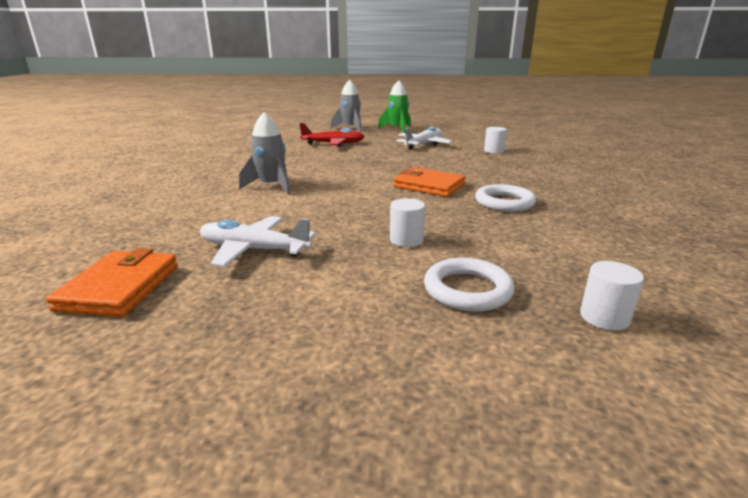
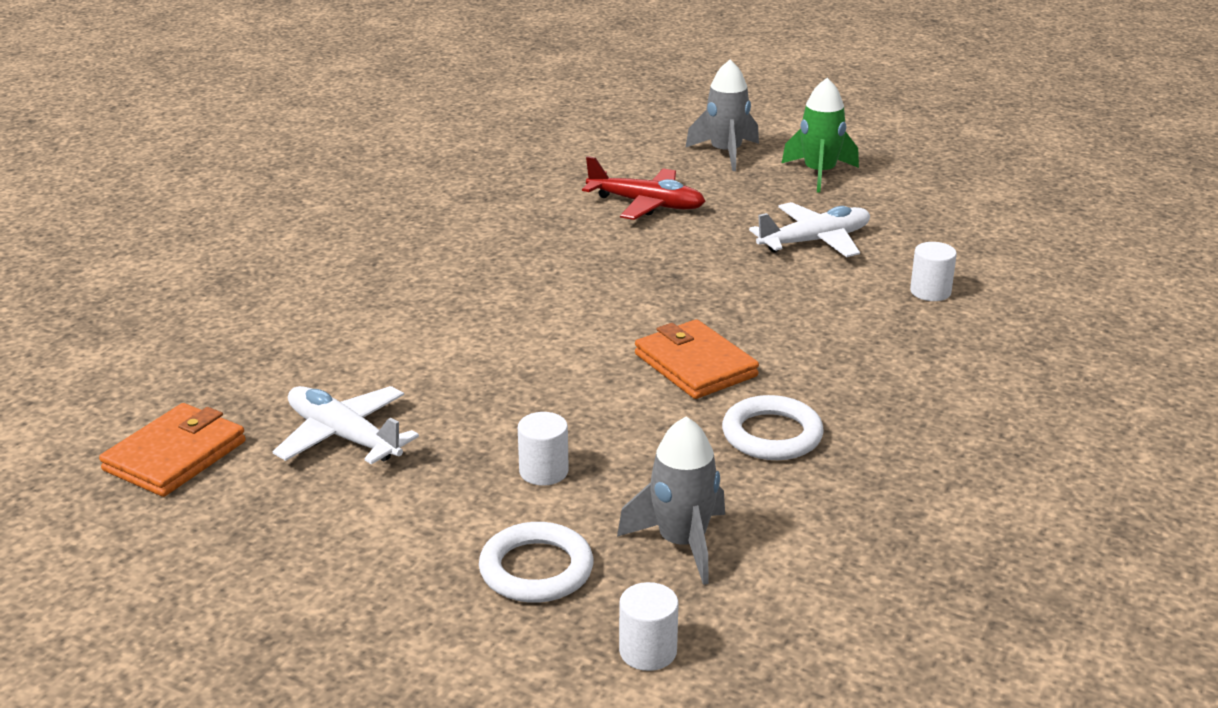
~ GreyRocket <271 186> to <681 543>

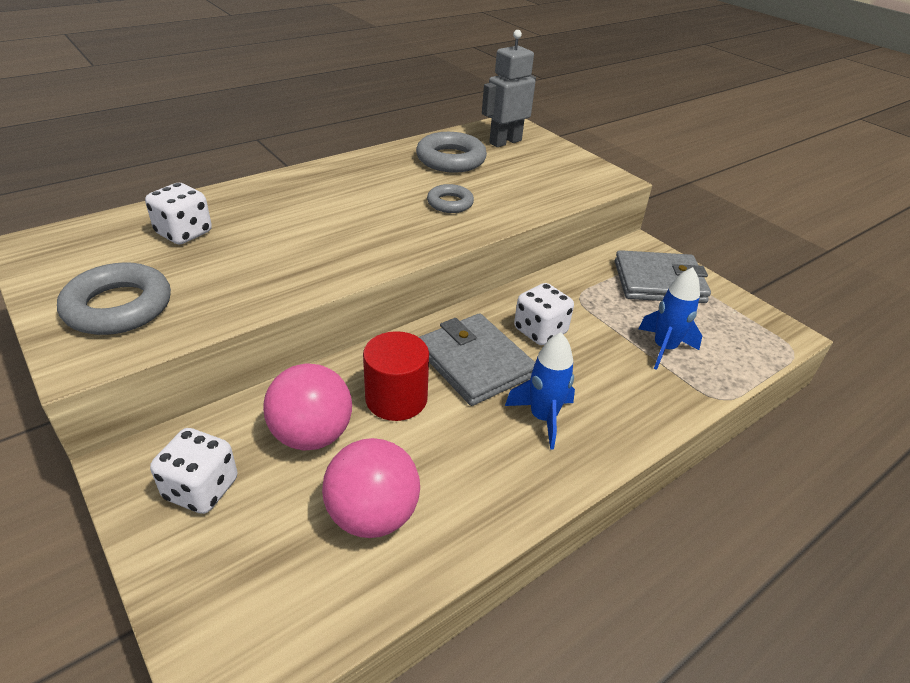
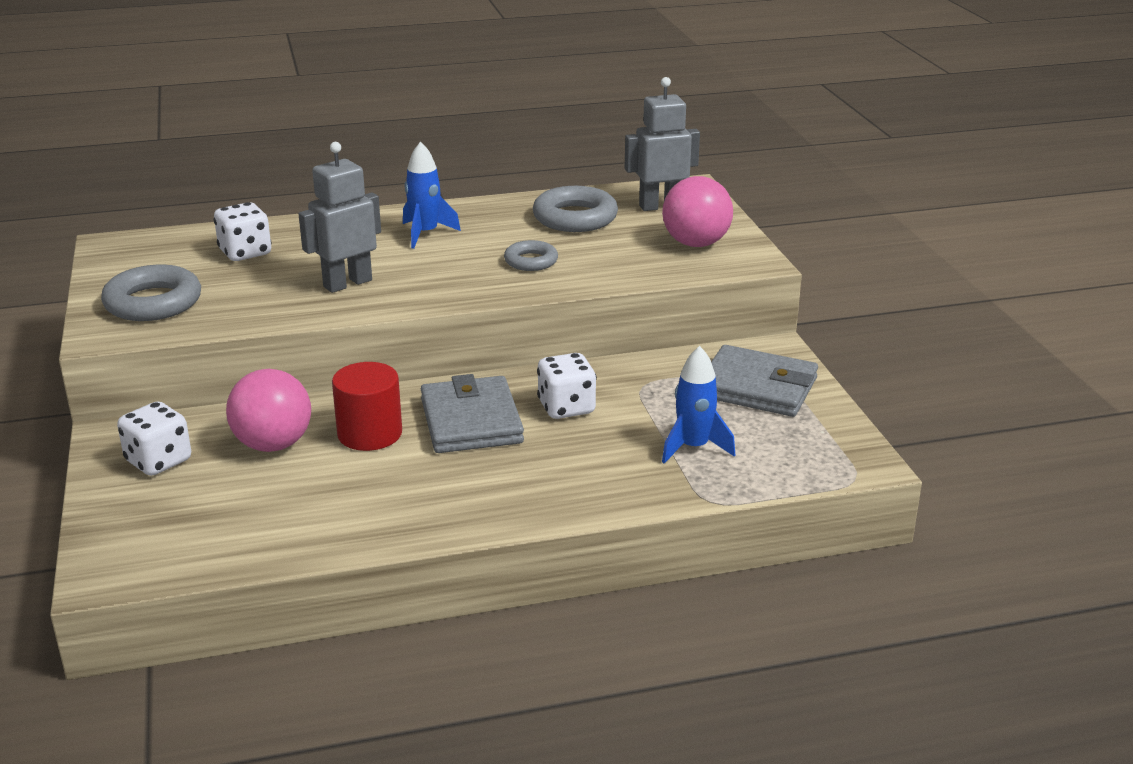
+ GreyRobot <347 283>
~ PinkBall <373 515> to <696 243>
~ BlueRocket <542 418> to <425 234>

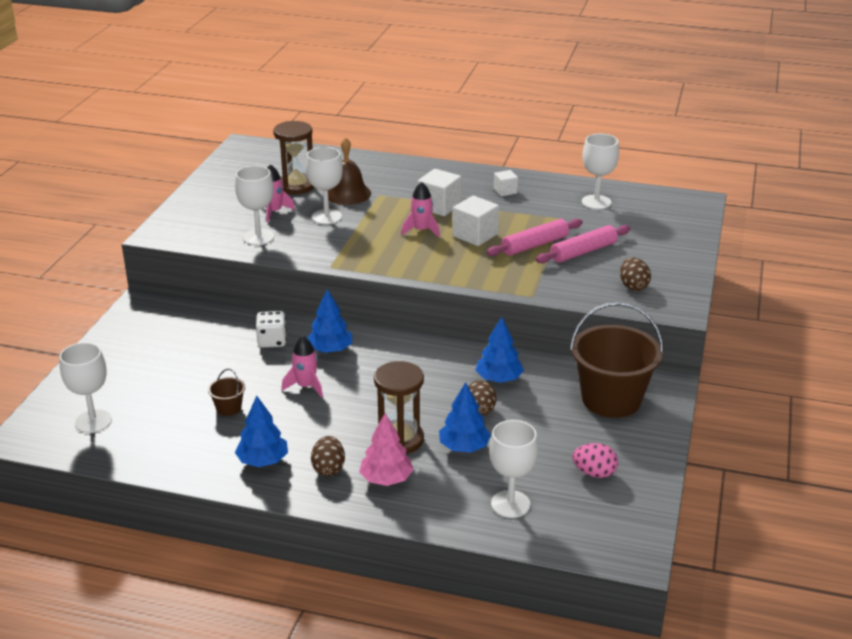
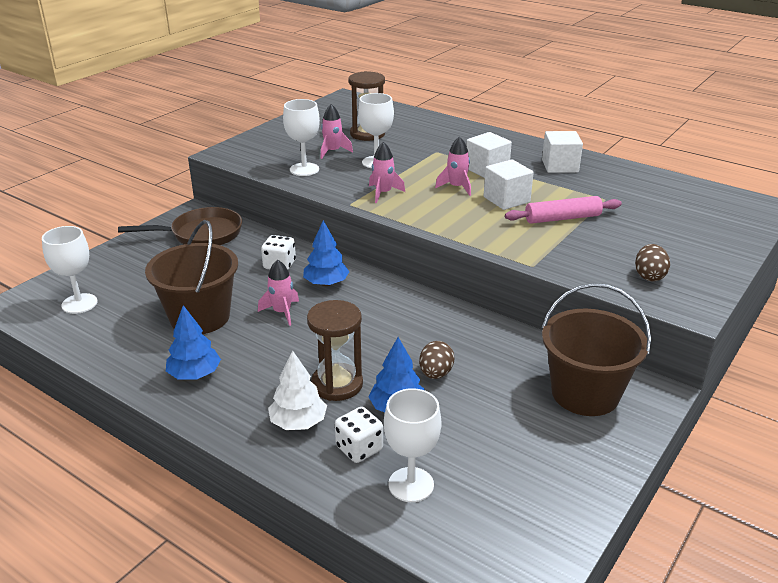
- BrownEgg <328 469>
- BrownBell <347 193>
- BlueTree <498 379>
- PinkRollingPin <583 252>
- PinkEgg <594 473>
- WhiteGoblet <596 202>
+ BrownPan <202 234>
+ WhiteDice <359 448>
+ PinkRocket <383 193>
~ PinkTree <386 479> to WhiteTree <298 422>
~ BrownBucket <228 408> = <200 317> x2.41
~ WhiteCube <505 191> = <560 166> x1.71

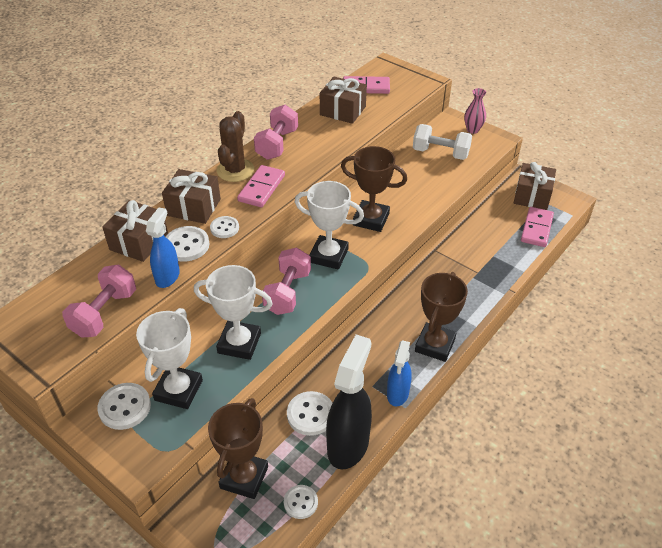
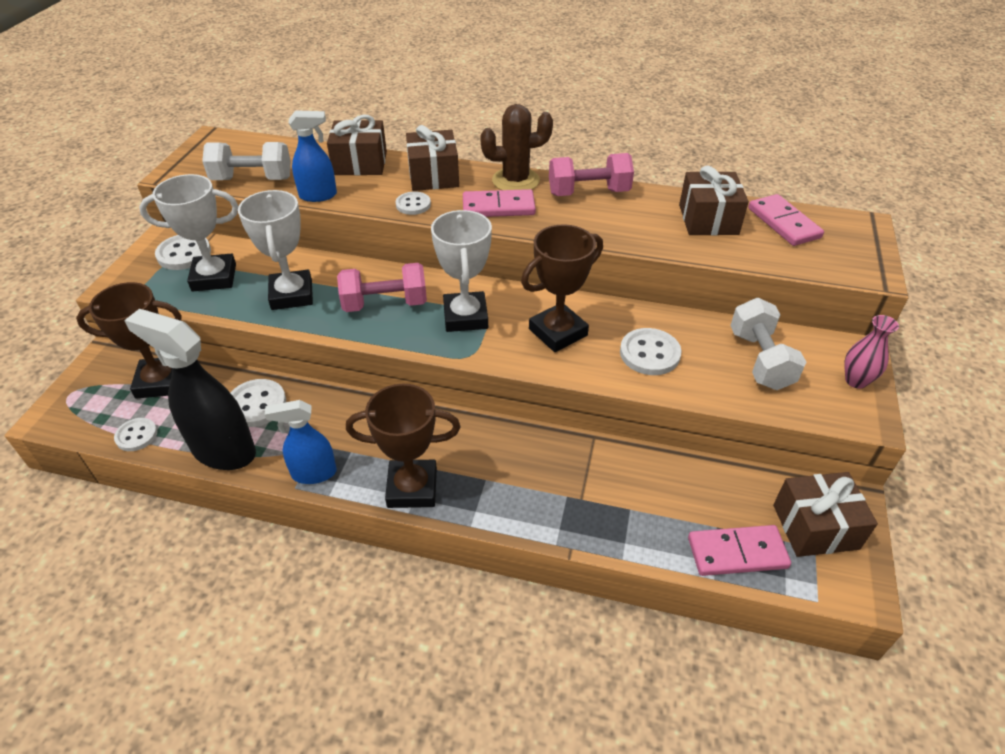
~ WhiteButton <186 245> to <649 353>
~ PinkDumbbell <104 313> to WhiteDumbbell <252 179>
~ BlackSprayBottle <348 444> = <223 450> 150 degrees counterclockwise
~ BrownTrophy <371 219> = <558 332> 60 degrees clockwise

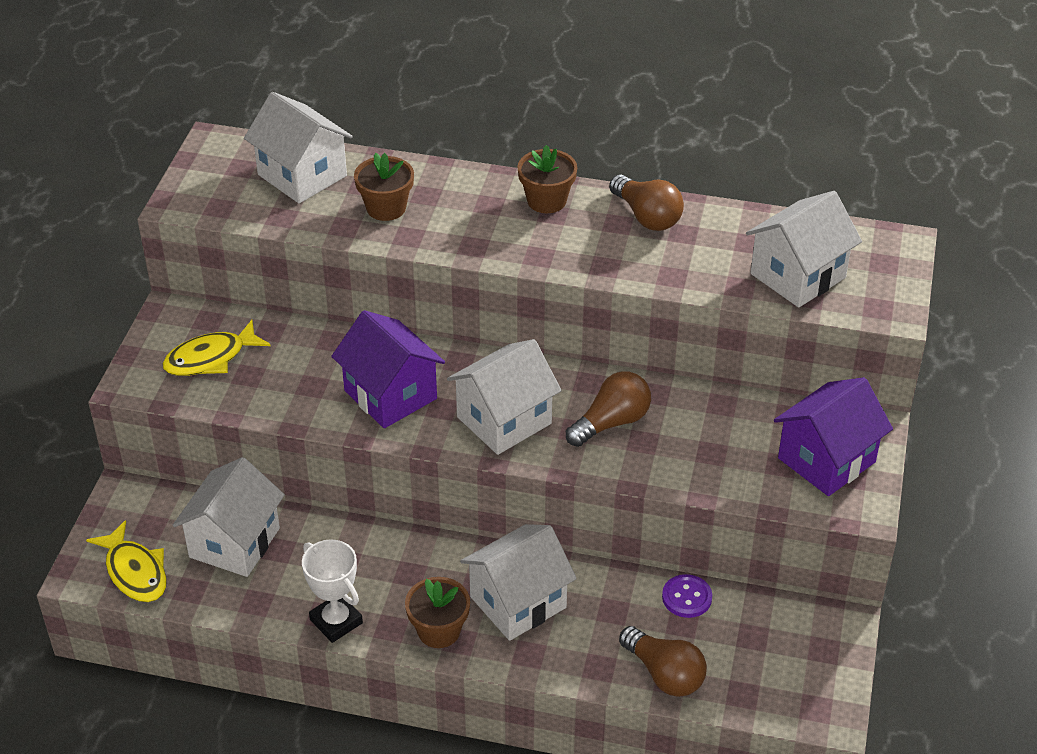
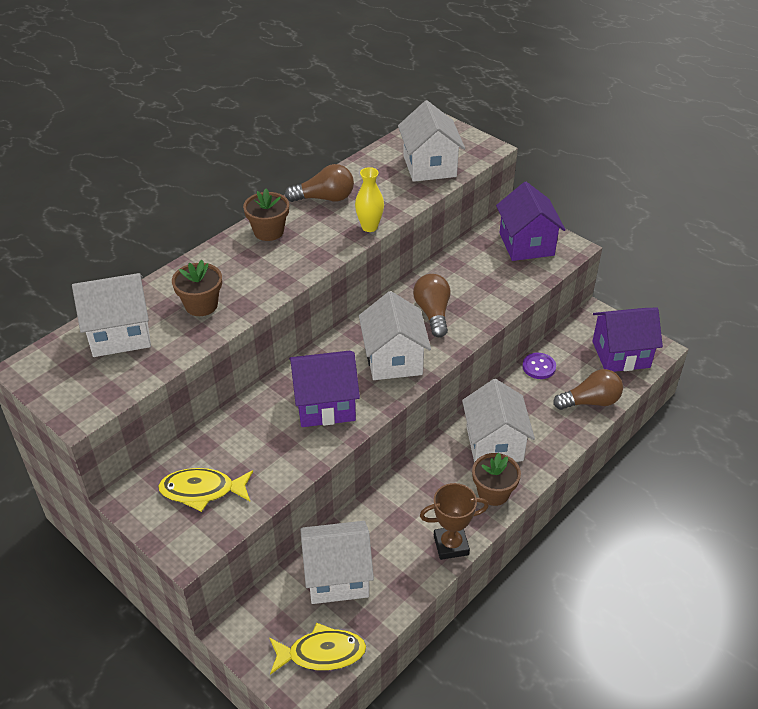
+ YellowVase <369 227>
+ PurpleHouse <620 354>
~ WhiteTrophy <336 621> to BrownTrophy <451 545>
~ YellowFish <210 358> = <202 491> 90 degrees clockwise
~ WhiteHouse <234 543> = <337 577> 60 degrees counterclockwise

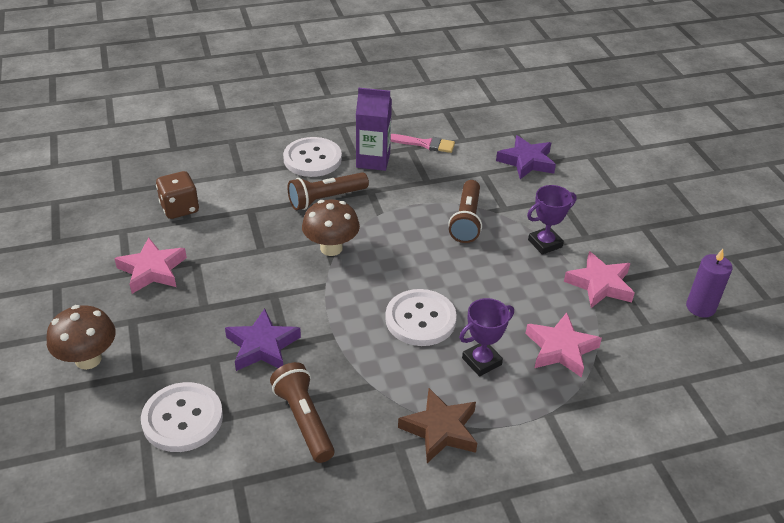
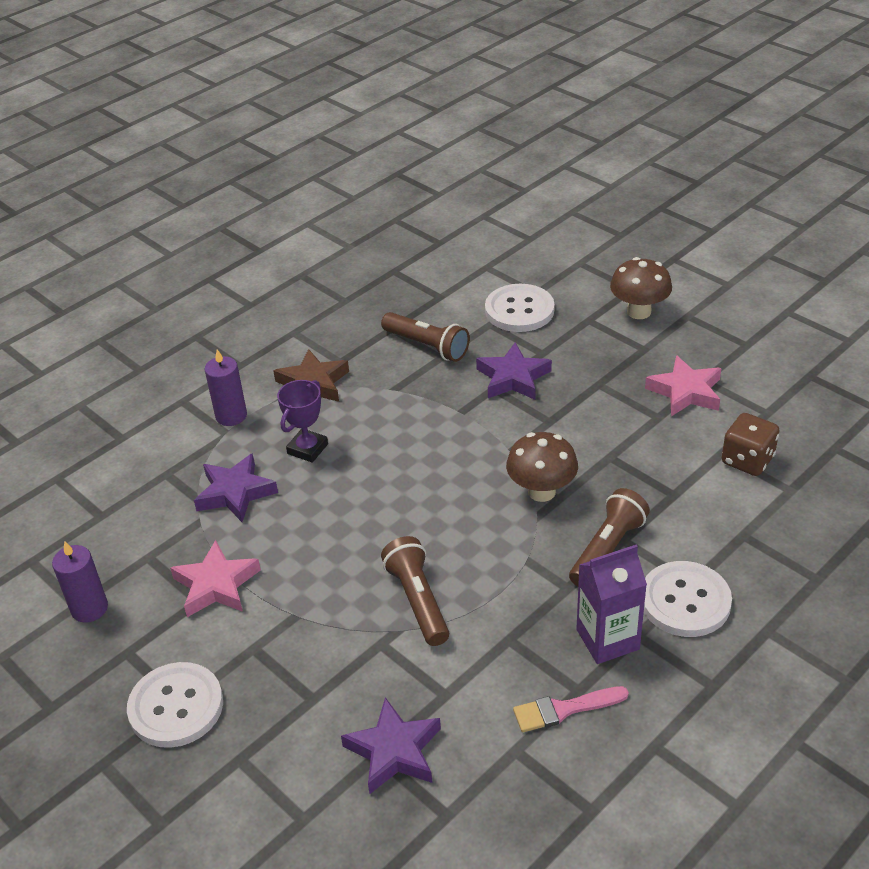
- PurpleTrophy <545 243>
+ PurpleCandle <231 416>
~ WhiteButton <420 319> to <176 707>
~ PinkStar <560 349> to PurpleStar <235 493>

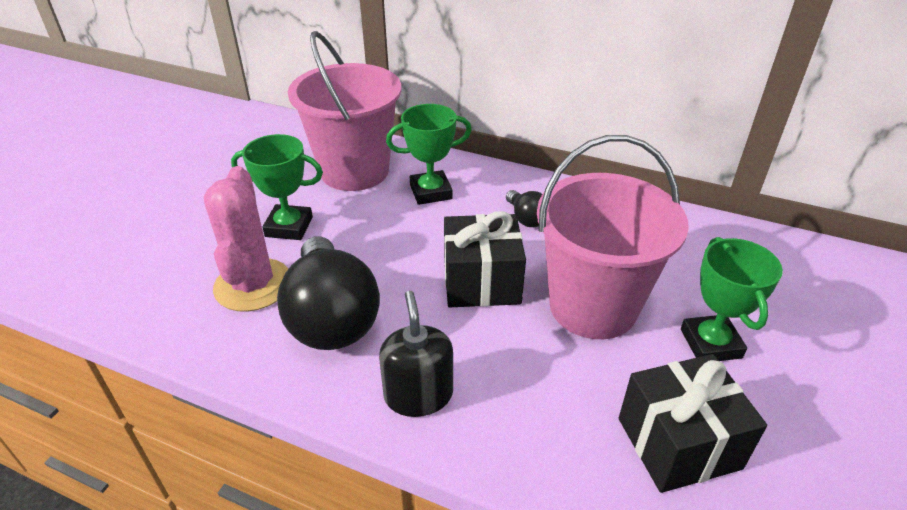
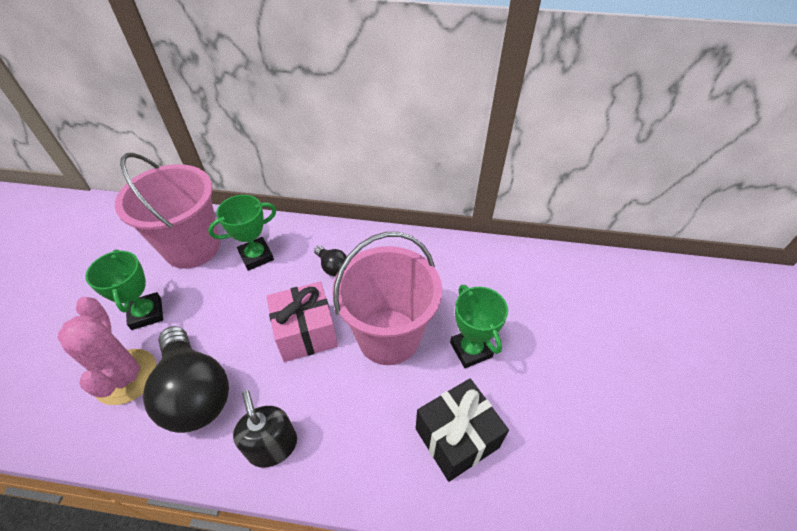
~ BlackGift <481 282> to PinkGift <306 333>
~ GreenTrophy <289 227> = <146 313> 75 degrees clockwise

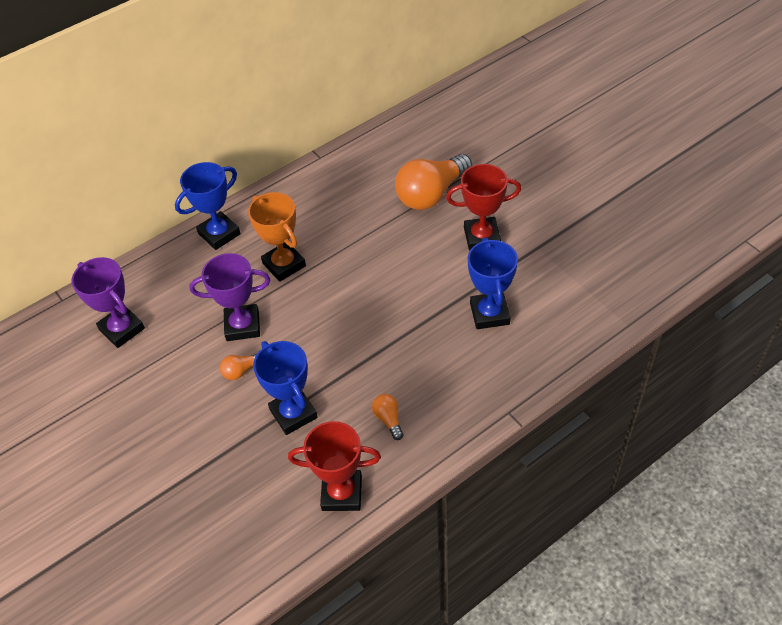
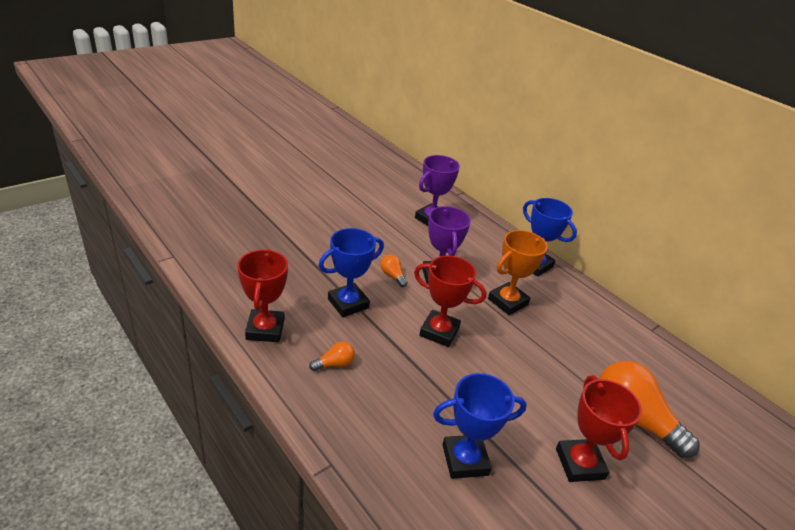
+ RedTrophy <439 332>

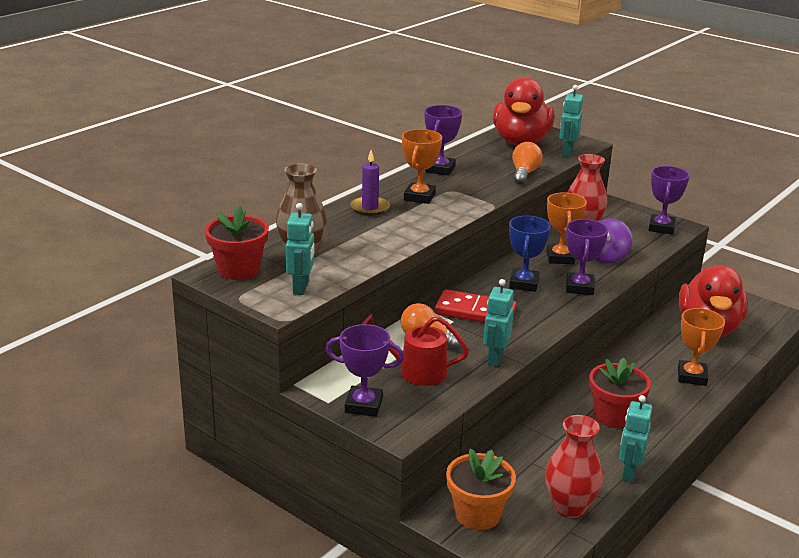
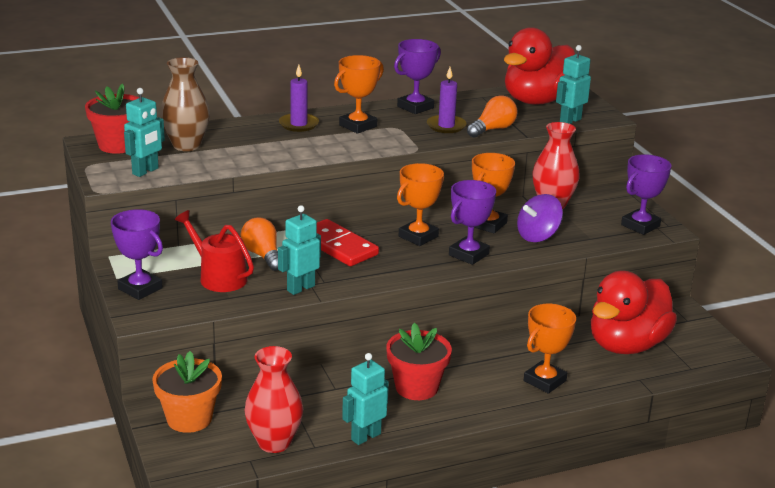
+ PurpleCandle <446 126>
~ BlueTrophy <524 284> to OrangeTrophy <418 236>

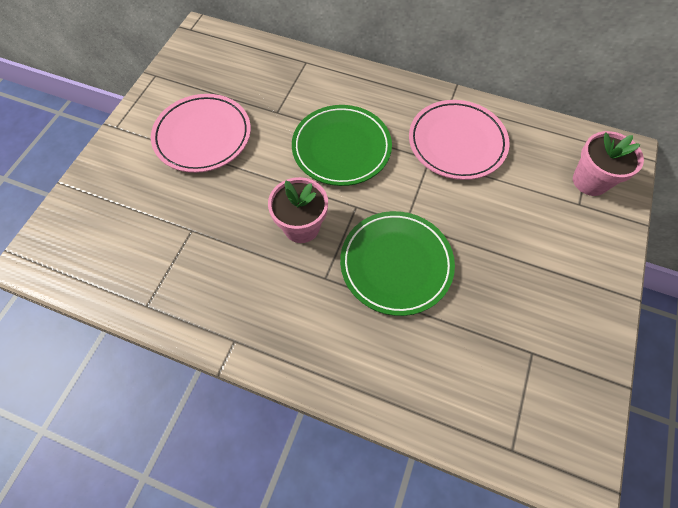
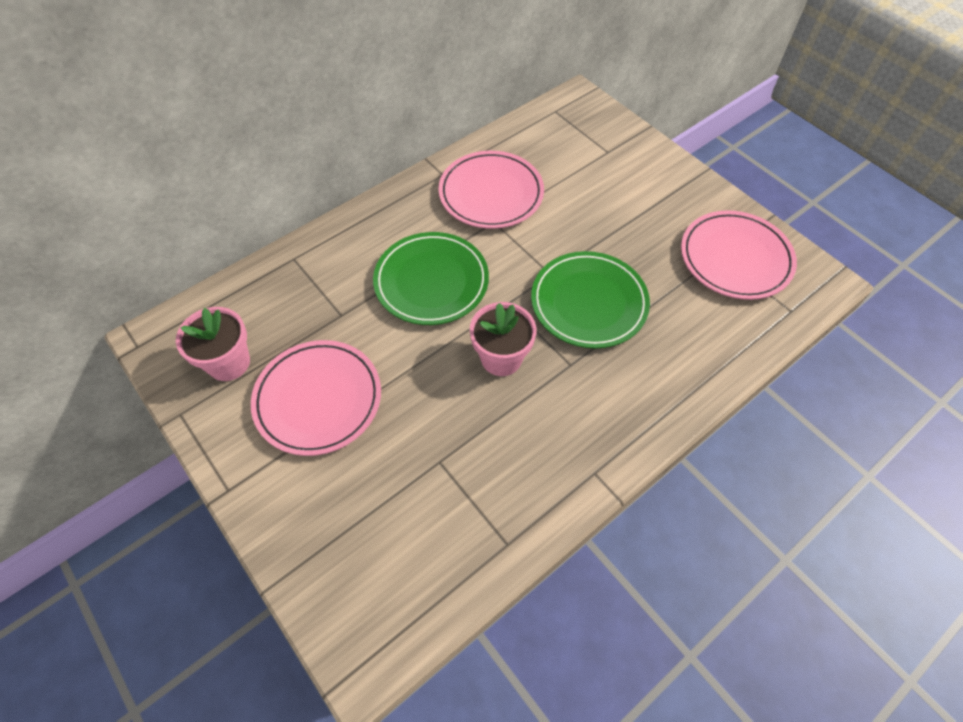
+ PinkPlate <735 258>
~ PinkFlowerPot <590 181> to <229 363>

